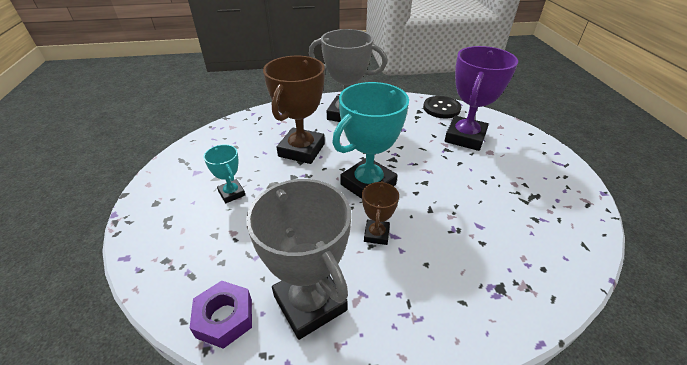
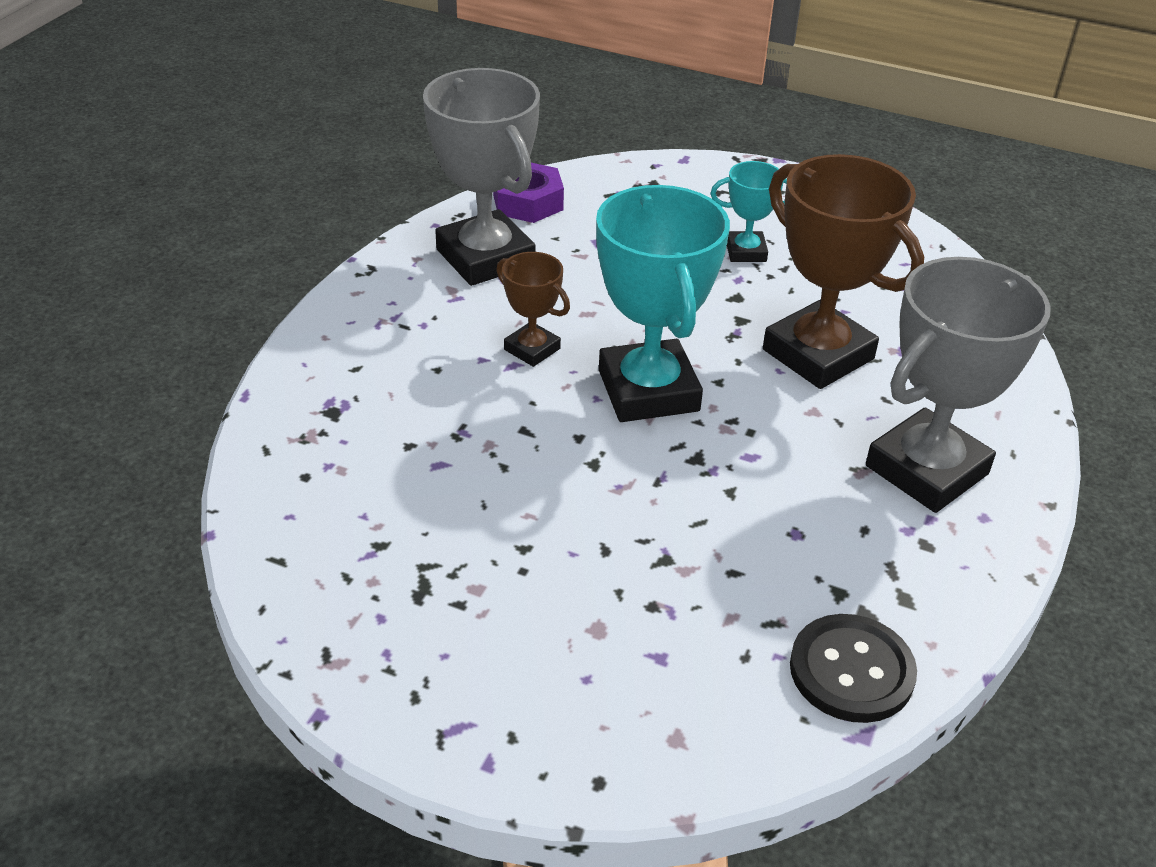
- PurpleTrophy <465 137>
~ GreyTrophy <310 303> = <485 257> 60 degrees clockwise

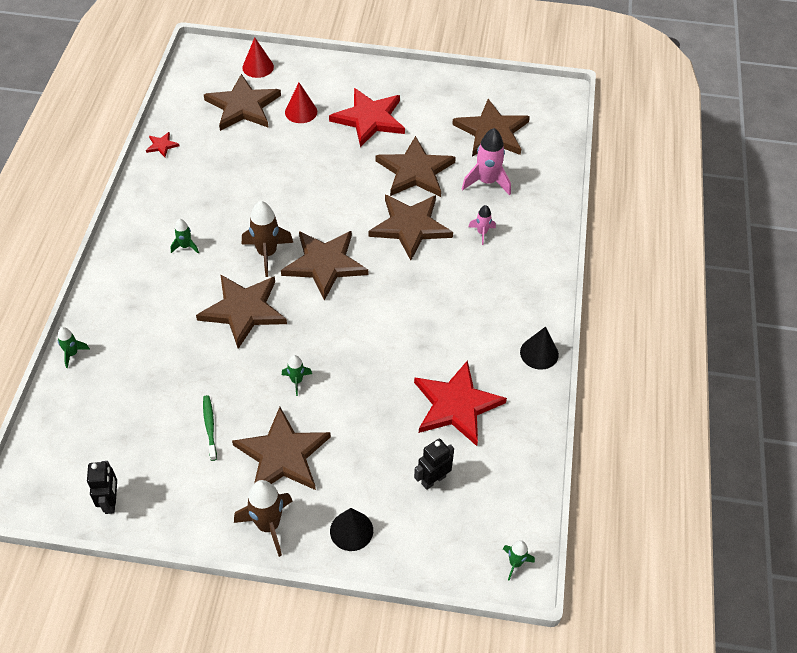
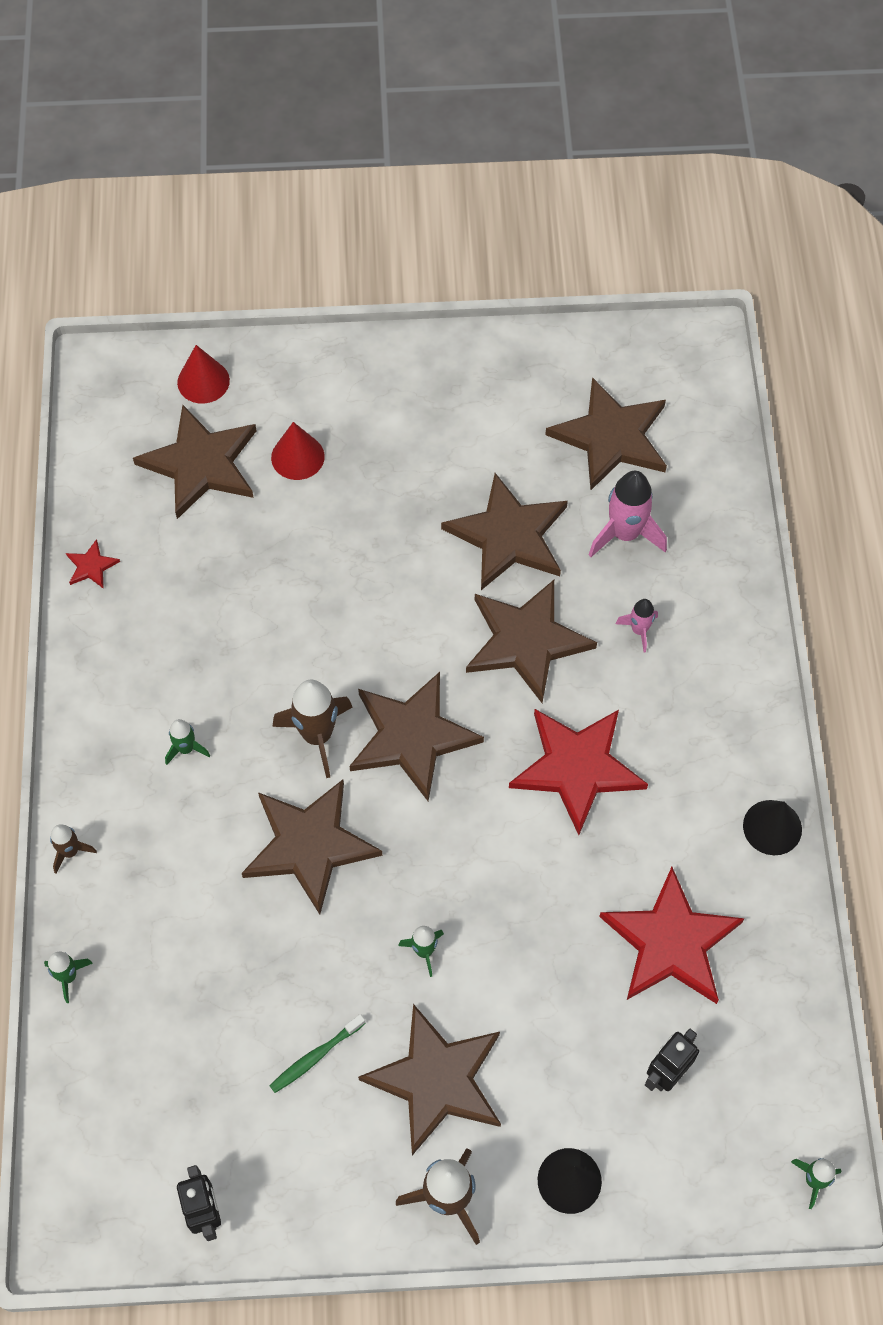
+ BrownRocket <70 852>
~ RedStar <369 119> to <577 768>
~ GreenToothbrush <210 427> = <315 1056> 105 degrees counterclockwise

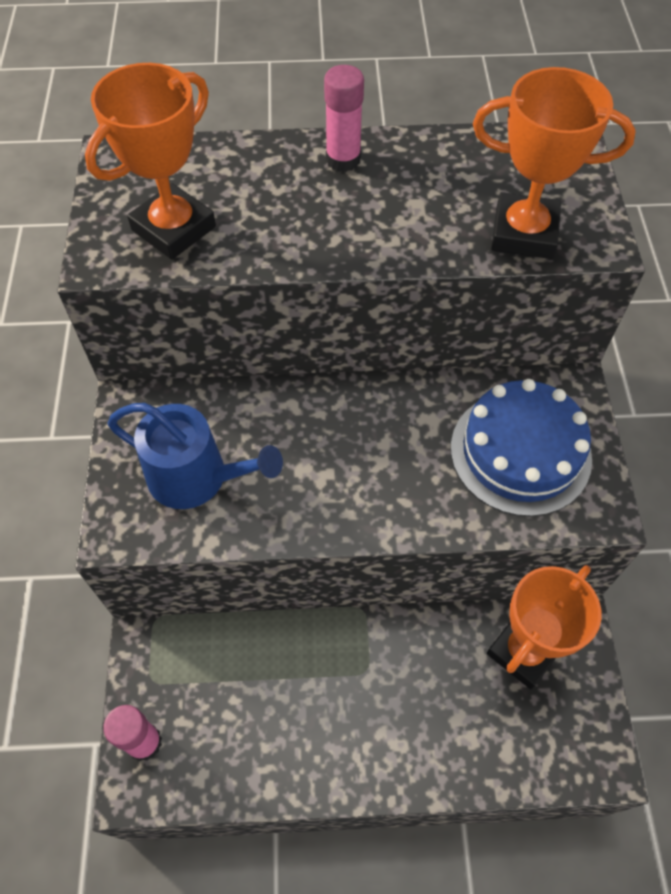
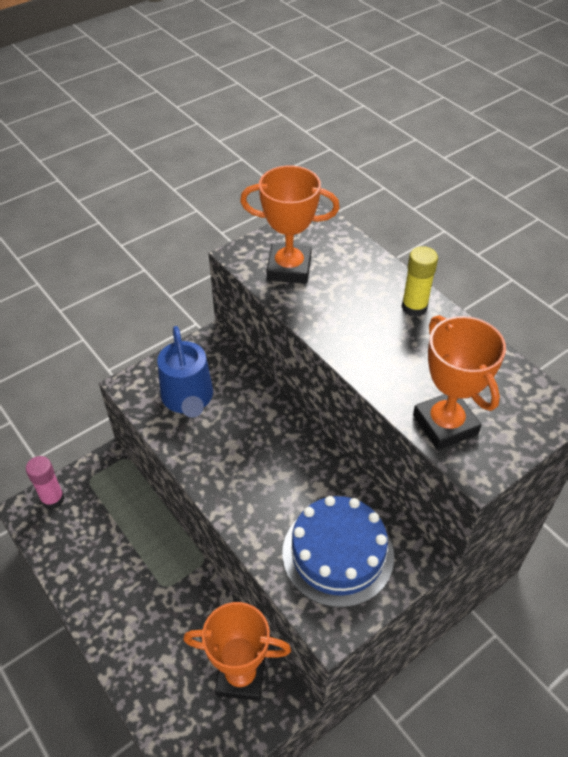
~ PinkGlueStick <343 159> to YellowGlueStick <414 307>

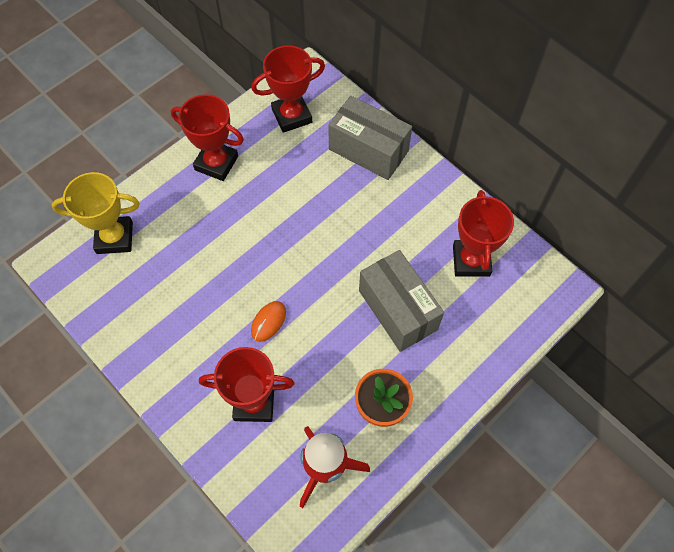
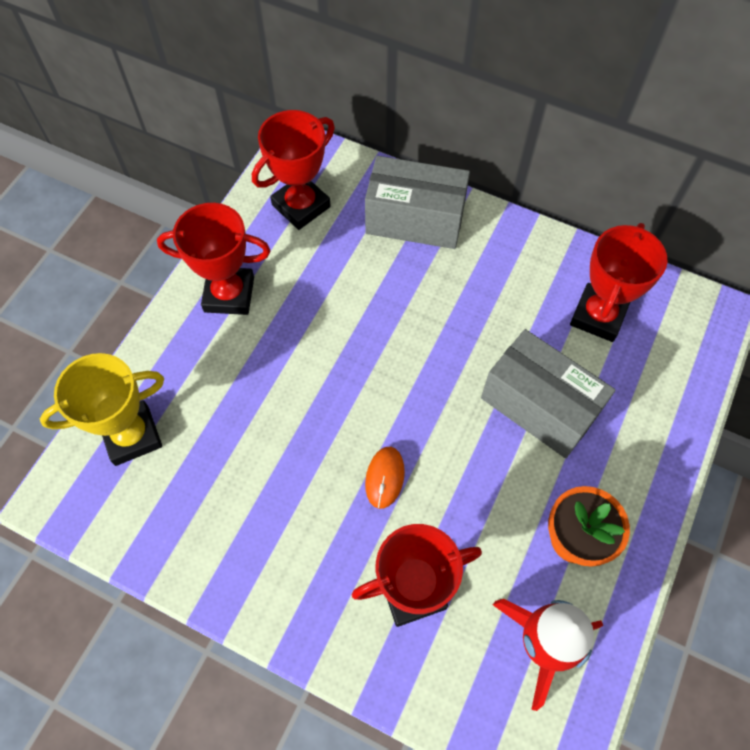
~ RedTrophy <471 261> = <598 316> 45 degrees clockwise

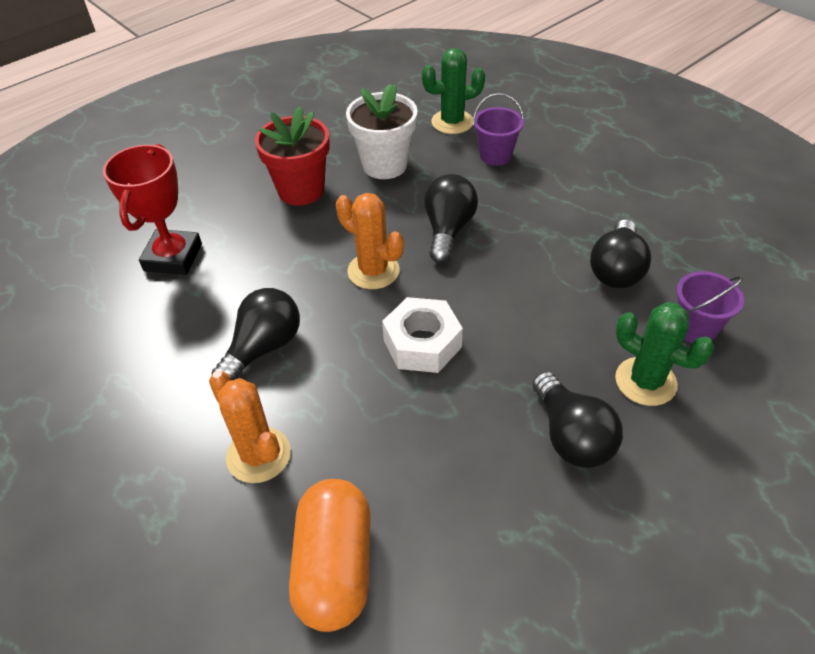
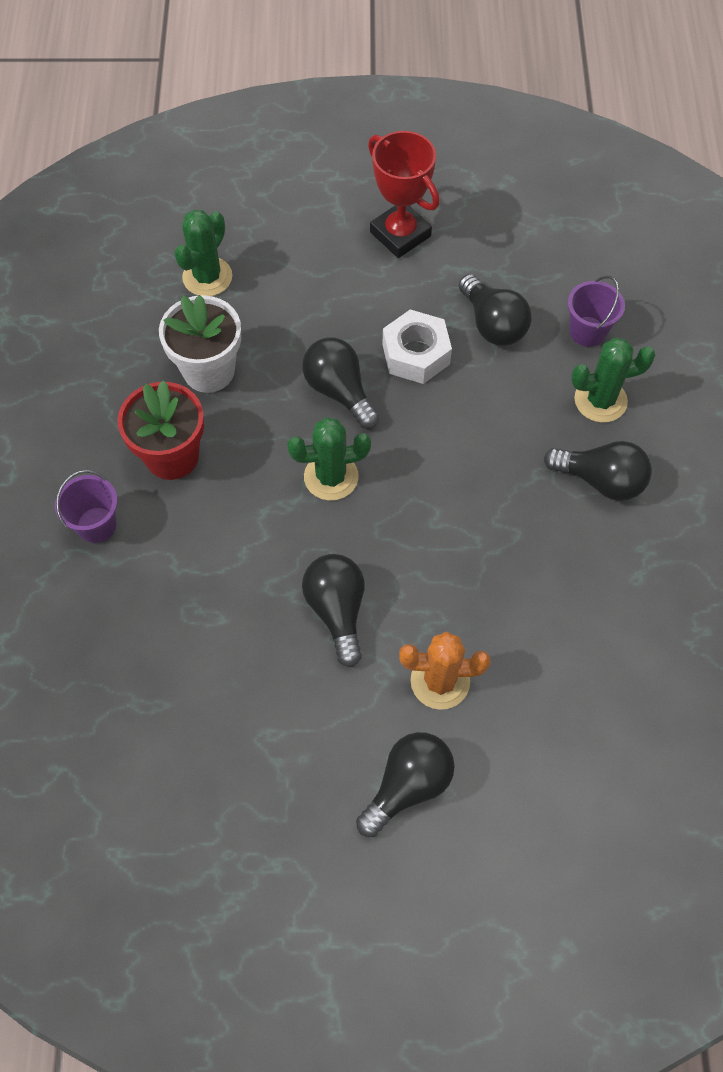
- OrangeCapsule <335 566>
+ BlackLightBulb <408 786>
~ RedTrophy <173 257> to <400 234>
~ WhiteNut <422 343> to <416 354>
~ PurpleBucket <495 155> to <96 525>
~ OrangeCactus <373 271> to GreenCactus <331 477>

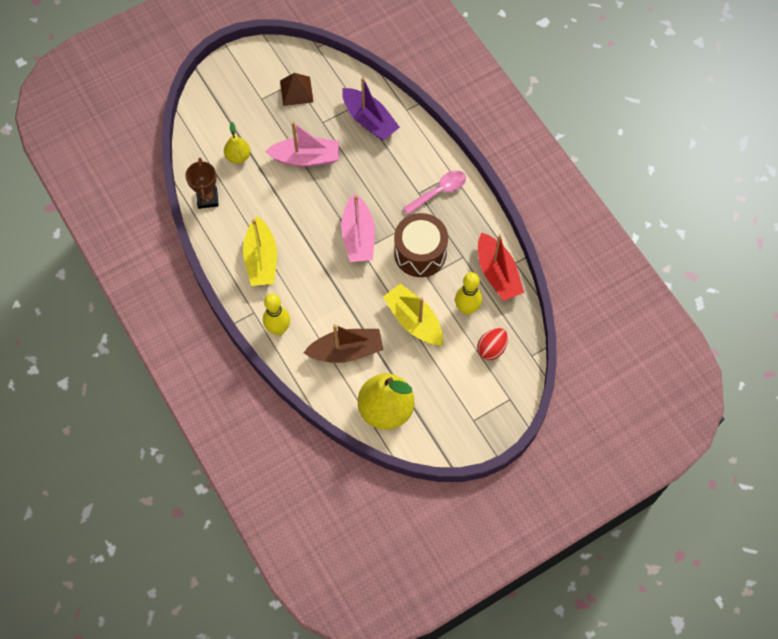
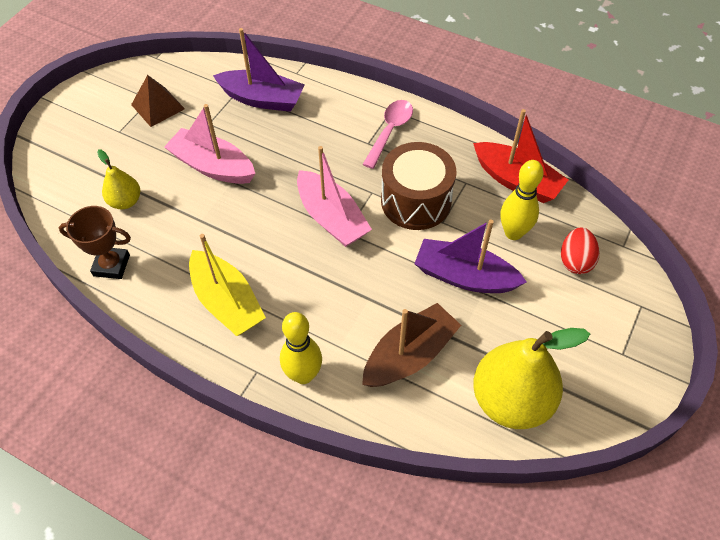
~ YellowBoat <414 320> to PurpleBoat <464 276>
~ BrownTrophy <207 198> = <111 265> 45 degrees counterclockwise
~ PinkBoat <306 158> = <212 166> 120 degrees counterclockwise

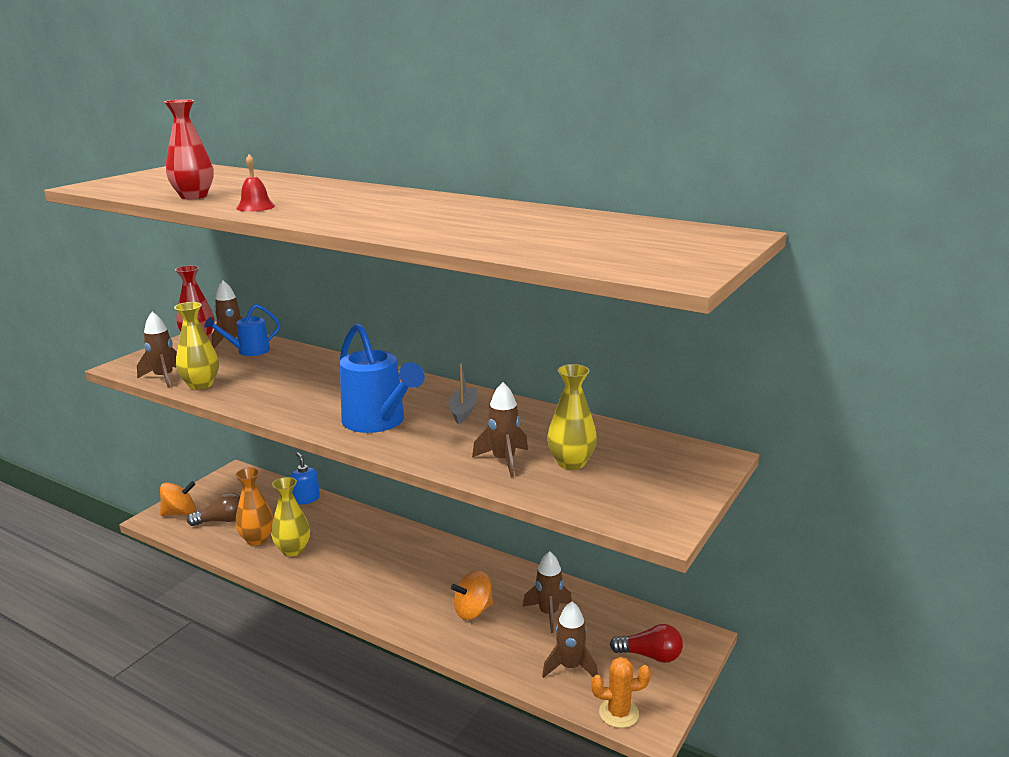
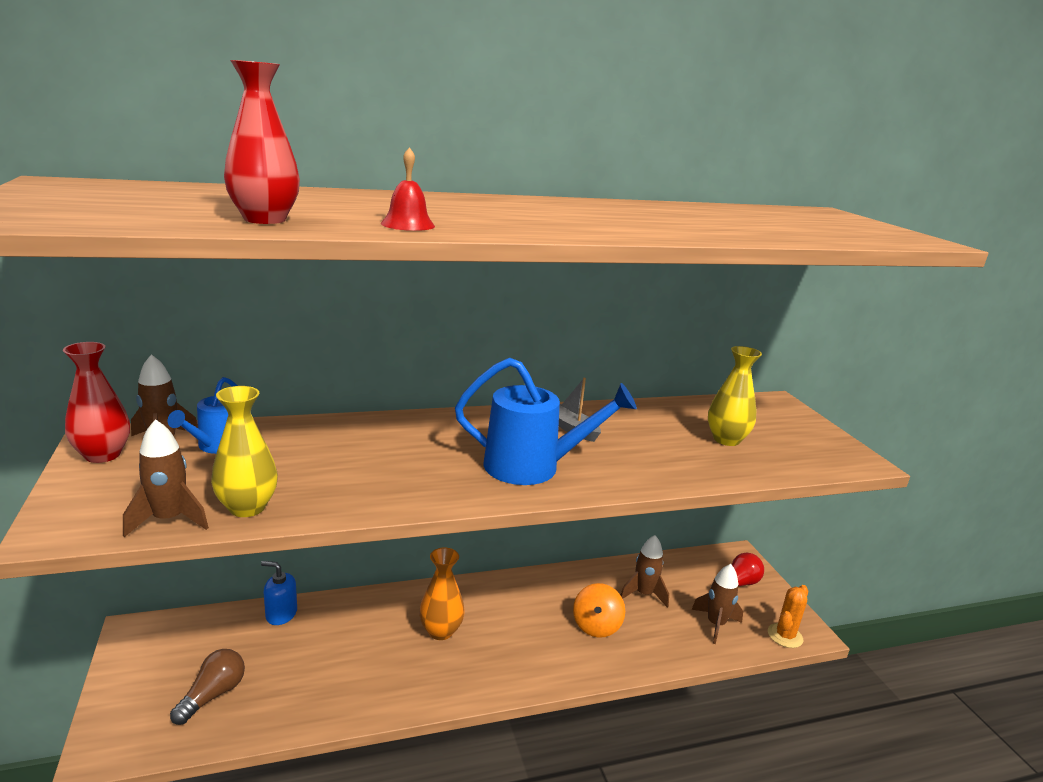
- OrangeSpinningTop <180 513>
- YellowVase <293 550>
- BrownRocket <503 460>
~ OrangeVase <257 539> to <440 631>

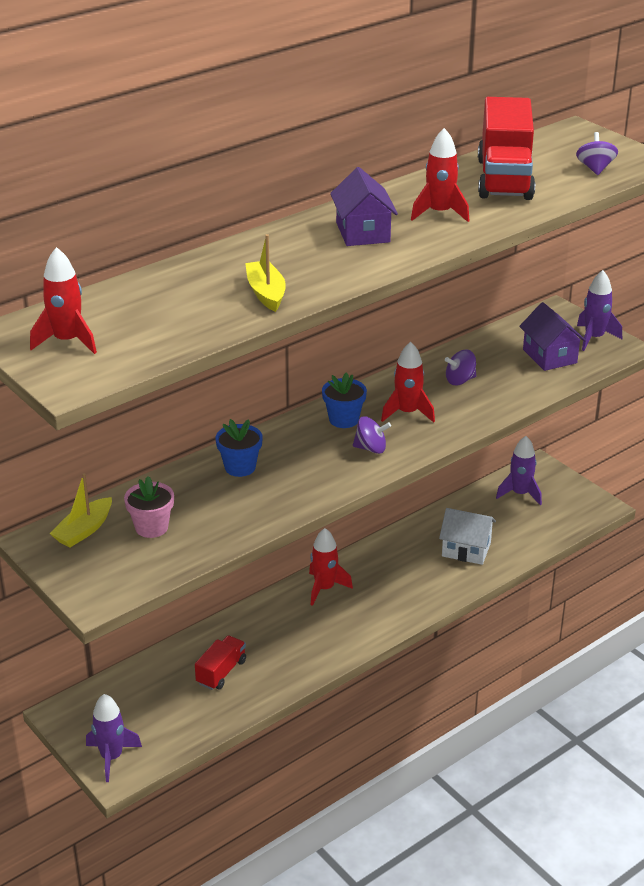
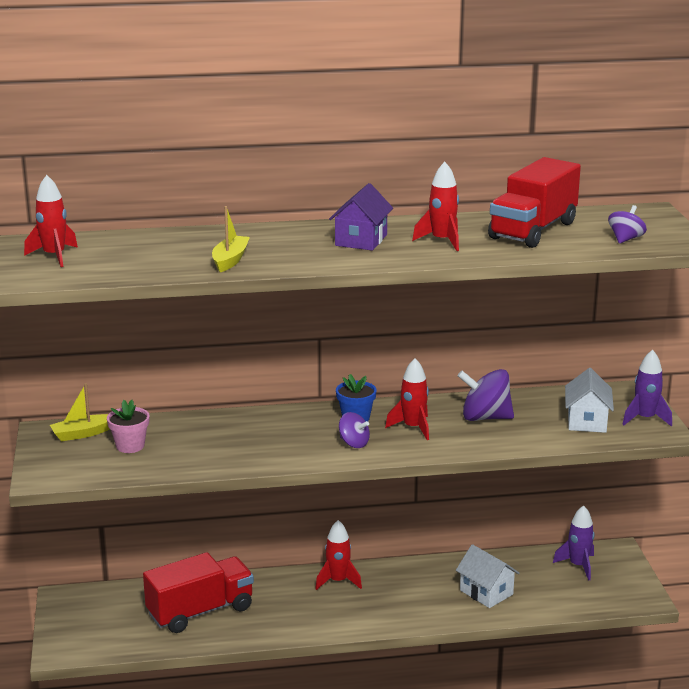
- PurpleRocket <111 757>
- BlueFlowerPot <240 467>
~ PurpleHouse <549 356> to WhiteHouse <586 421>
~ RedTruck <221 672> = <200 611> x1.93
~ PurpleSpinningTop <460 380> = <485 417> x1.72

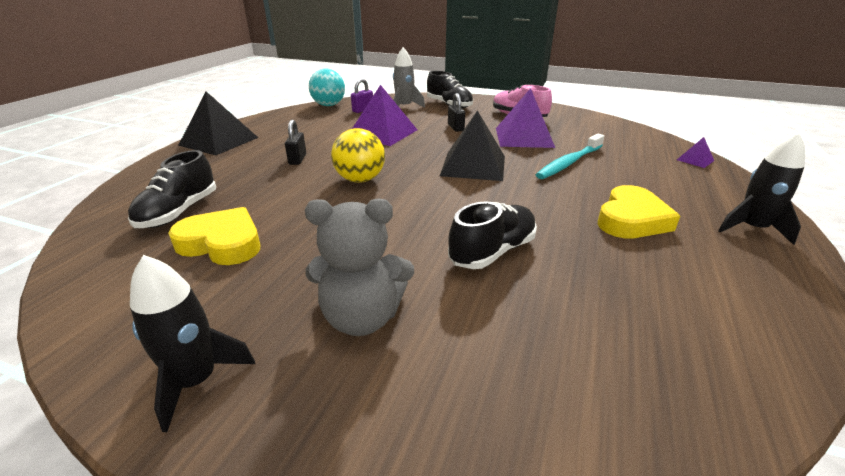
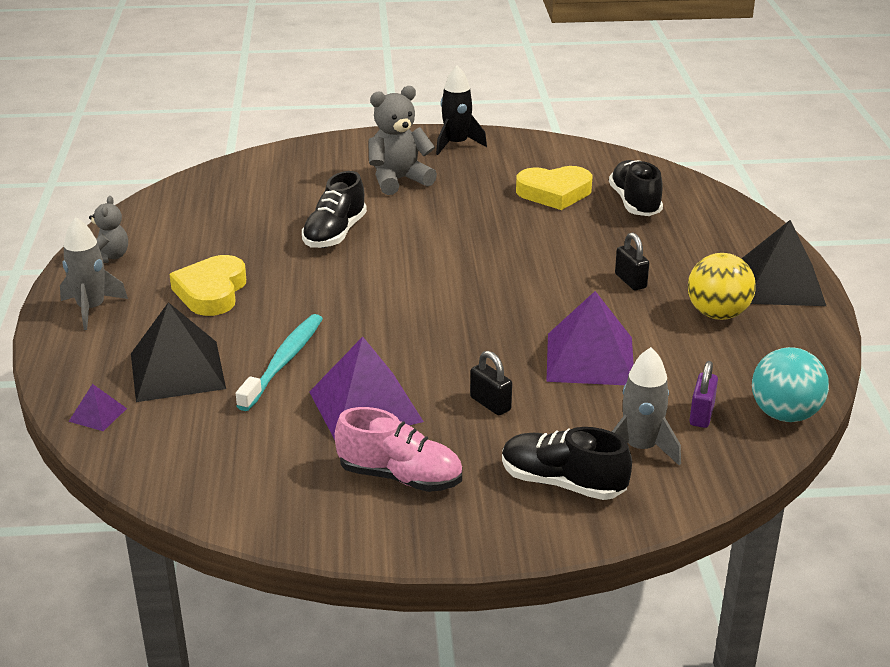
+ GreyTeddyBear <109 257>
~ YellowBall <360 179> to <717 314>
~ BlackPyramid <473 165> to <177 370>
~ BlackRocket <751 228> to GreyRocket <91 309>

